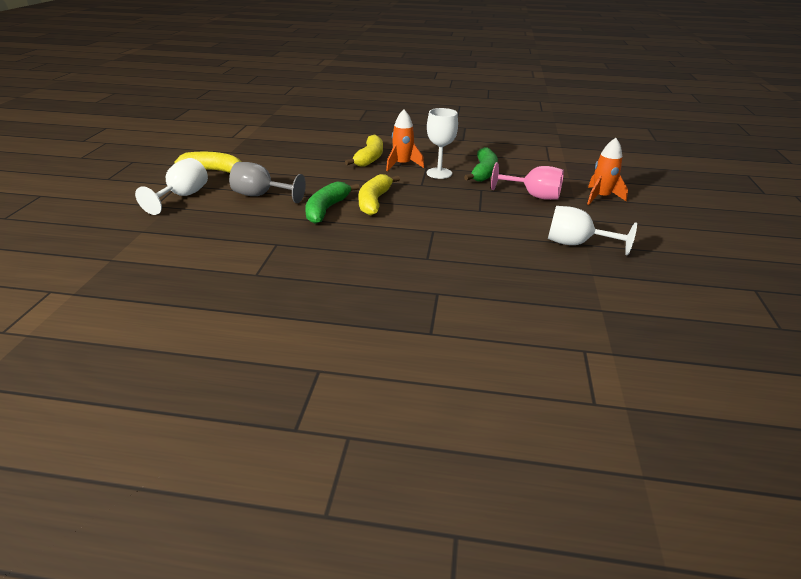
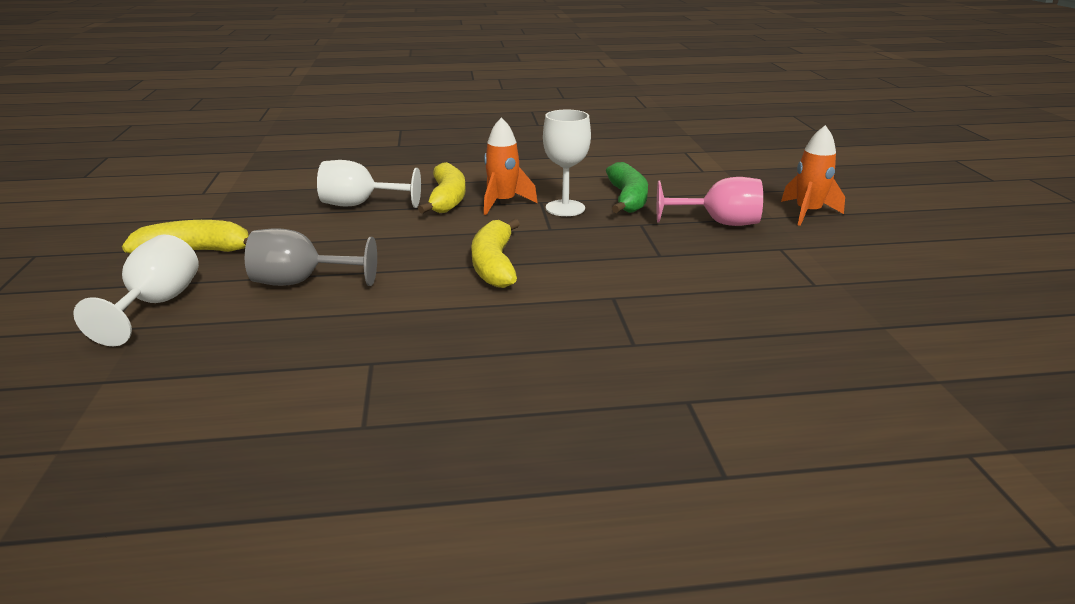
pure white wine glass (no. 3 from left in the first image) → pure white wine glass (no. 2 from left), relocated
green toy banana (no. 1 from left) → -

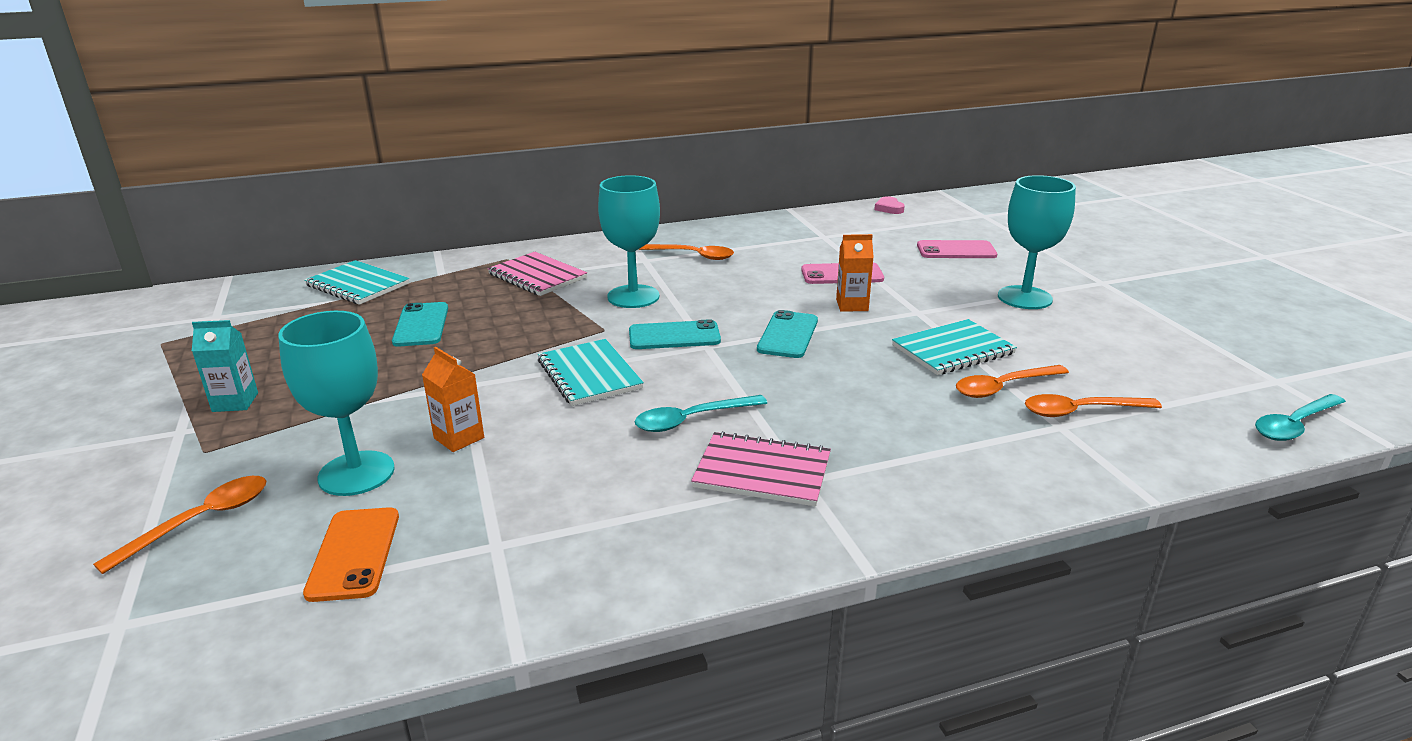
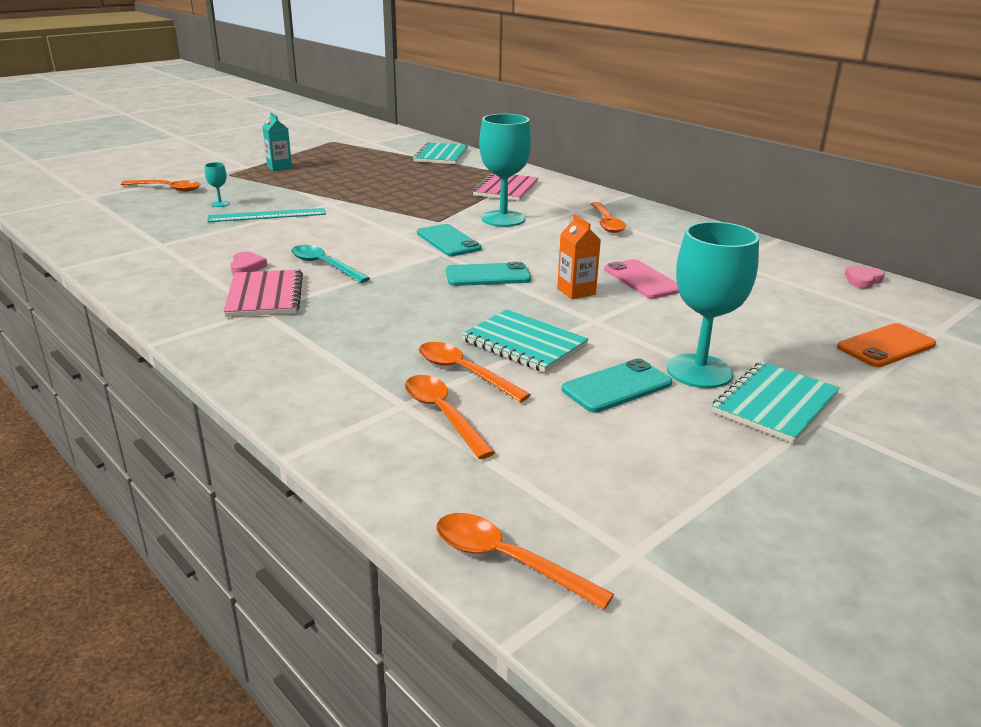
teal wine glass (no. 1 from left), x0.42
orange-coloured carton (no. 1 from left) → teal measuring stick
- → rosy heart (no. 1 from left)
teal tablespoon (no. 2 from left) → orange-coloured tablespoon (no. 4 from left)
teal phone (no. 1 from left in the first image) → teal phone (no. 3 from left), relocated
teal exercise book (no. 2 from left in the first image) → teal exercise book (no. 3 from left), relocated
orange-coloured phone, relocated
rosy phone (no. 2 from left) → -

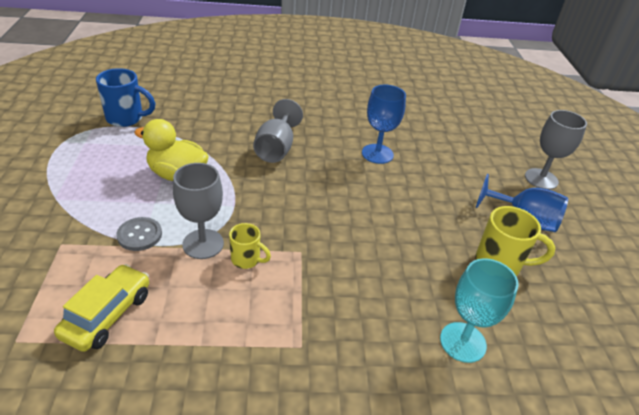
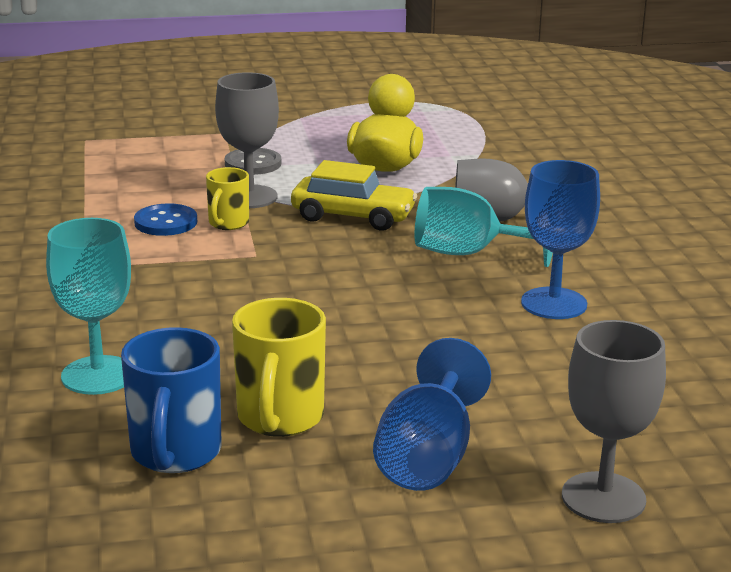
cobalt mug, relocated
- → cobalt shirt button
bright yellow car, relocated
- → teal wine glass (no. 2 from left)

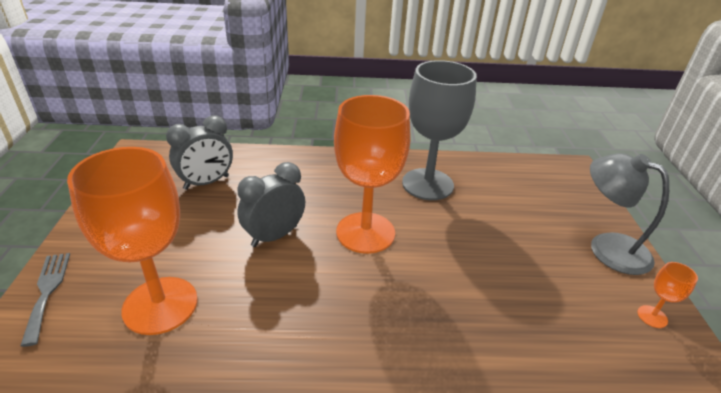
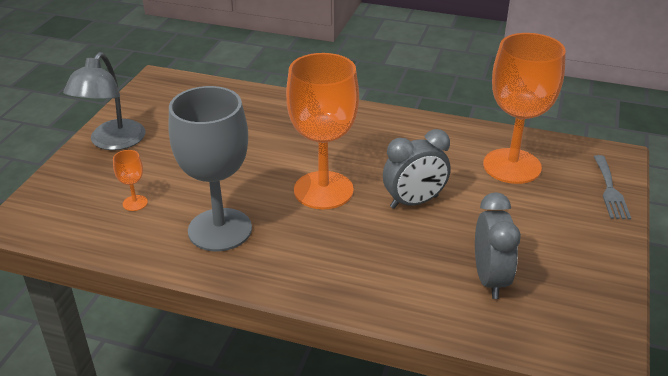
gray reading lamp, 45 degrees clockwise
orange-coloured wine glass (no. 3 from left in the first image) → orange-coloured wine glass (no. 1 from left), relocated
gray clock (no. 1 from left in the first image) → gray clock (no. 2 from left), 105 degrees clockwise

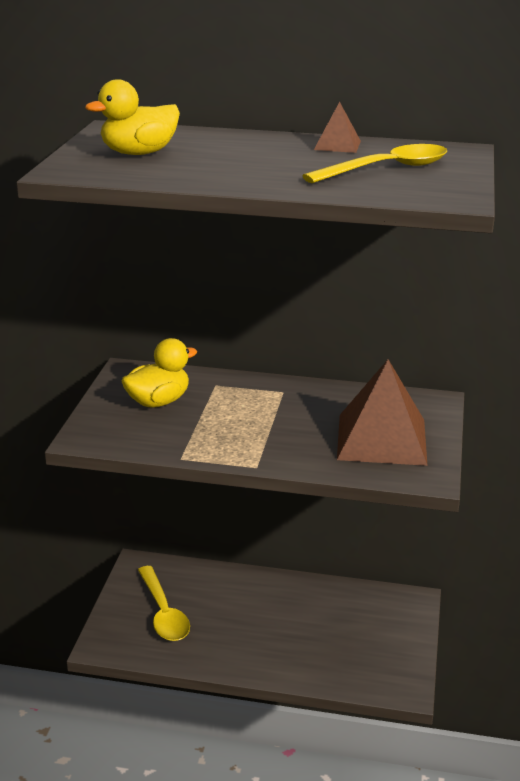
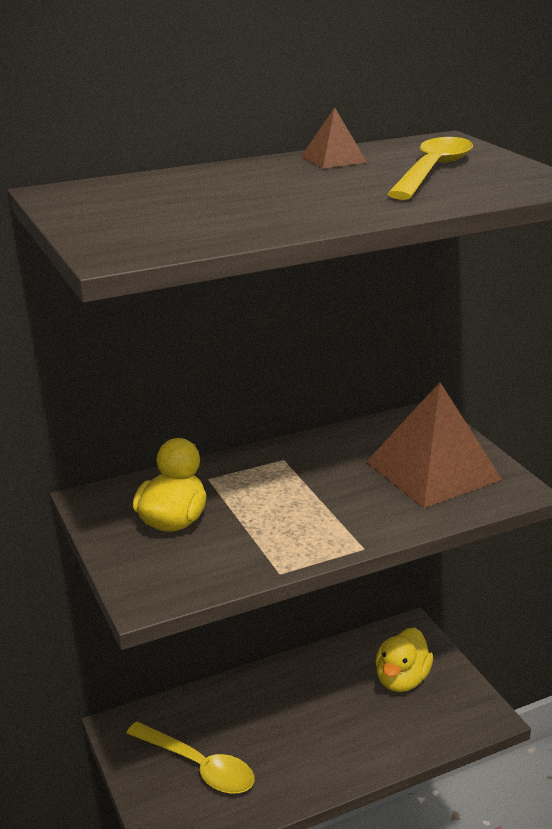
bright yellow rubber duck (no. 1 from left in the first image) → bright yellow rubber duck (no. 2 from left), relocated

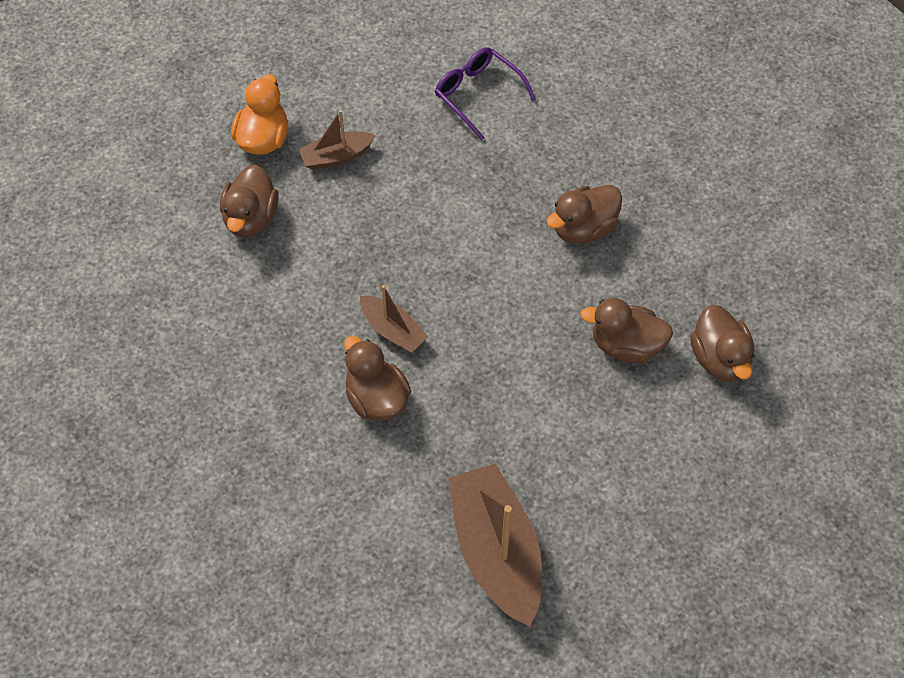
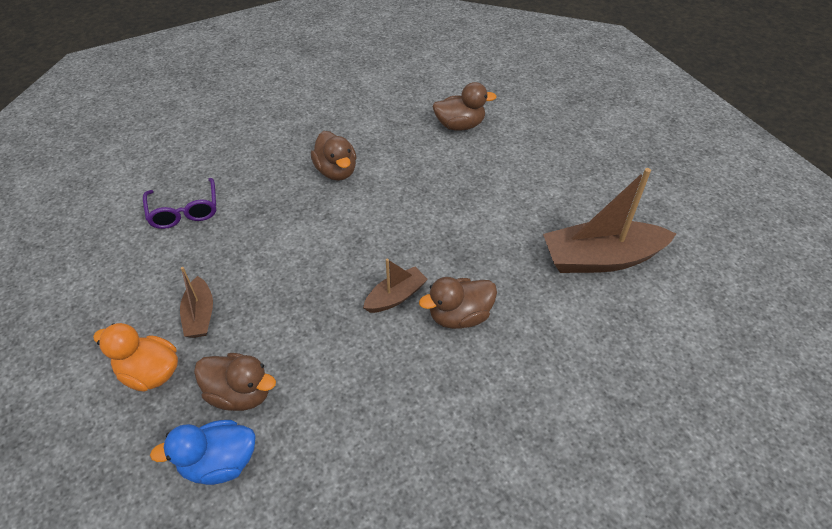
violet spectacles, 75 degrees counterclockwise
- → cobalt rubber duck
brown rubber duck (no. 4 from left) → -

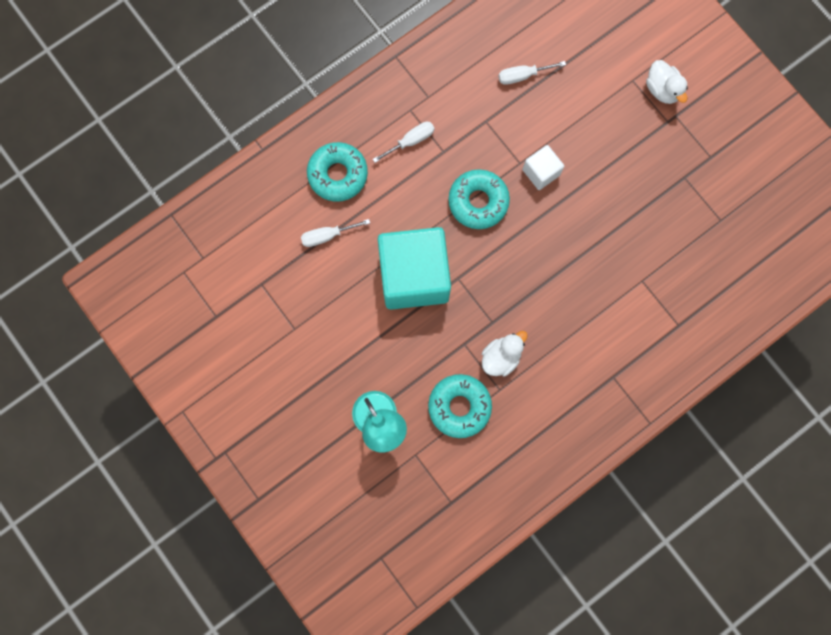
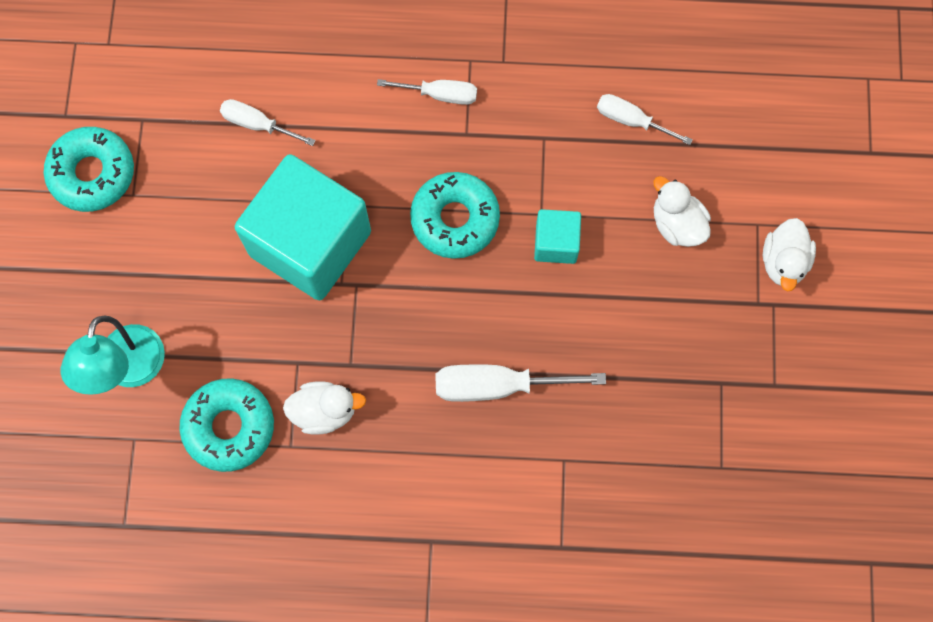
teal donut (no. 1 from left), relocated
- → pure white hand screwdriver (no. 3 from left)
pure white solid cube → teal solid cube (no. 2 from left)
- → pure white rubber duck (no. 2 from left)

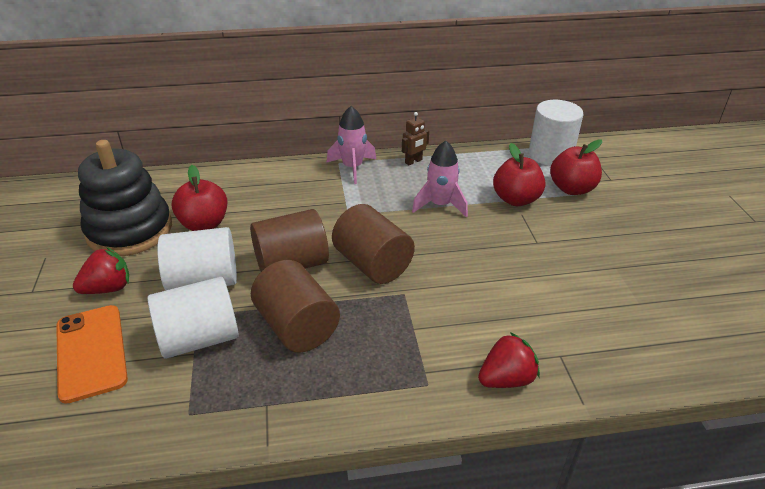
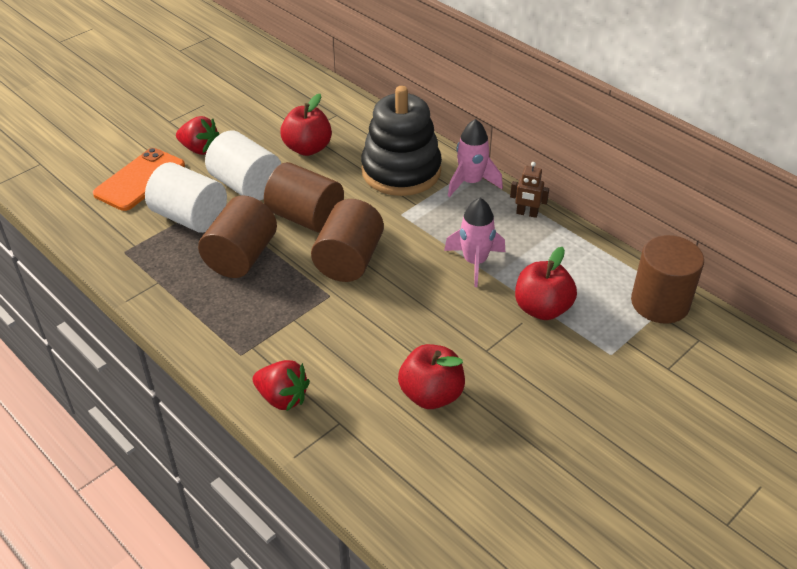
black stacking toy, relocated
crimson toy apple (no. 3 from left in the first image) → crimson toy apple (no. 2 from left), relocated
pure white cylinder shape (no. 3 from left) → brown cylinder shape (no. 4 from left)

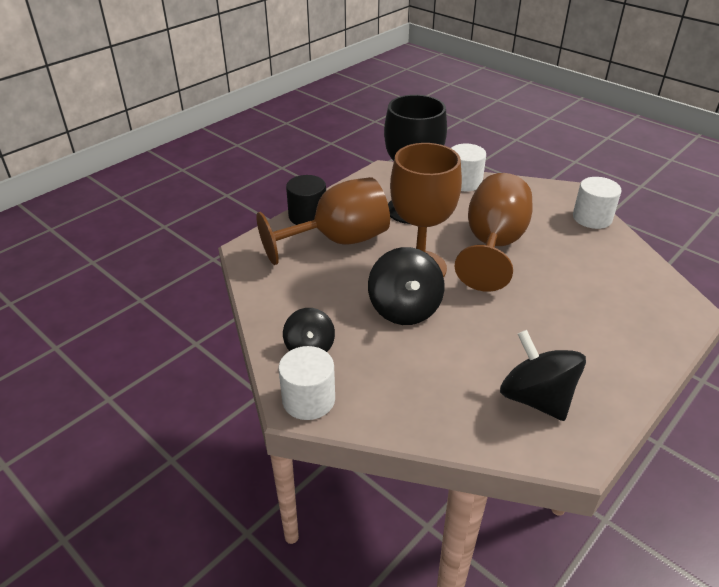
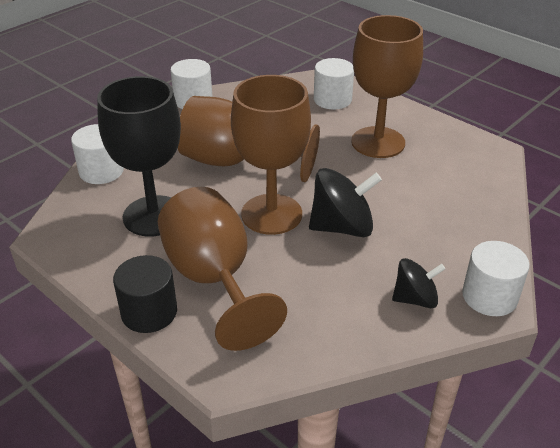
- → pure white cylinder shape (no. 3 from left)
- → brown wine glass (no. 4 from left)
black spinning top (no. 3 from left) → -

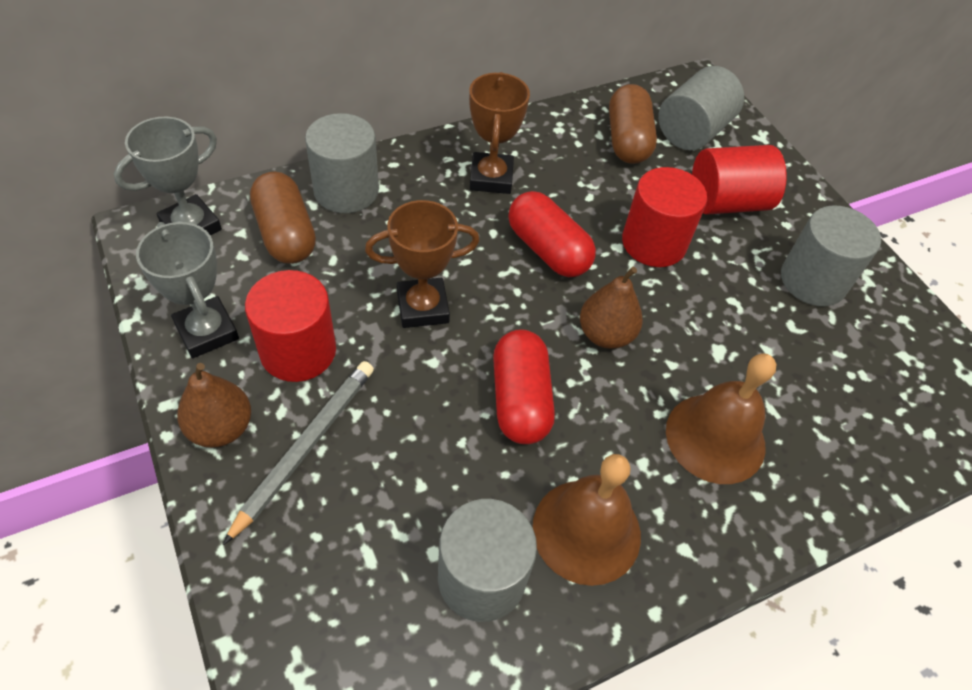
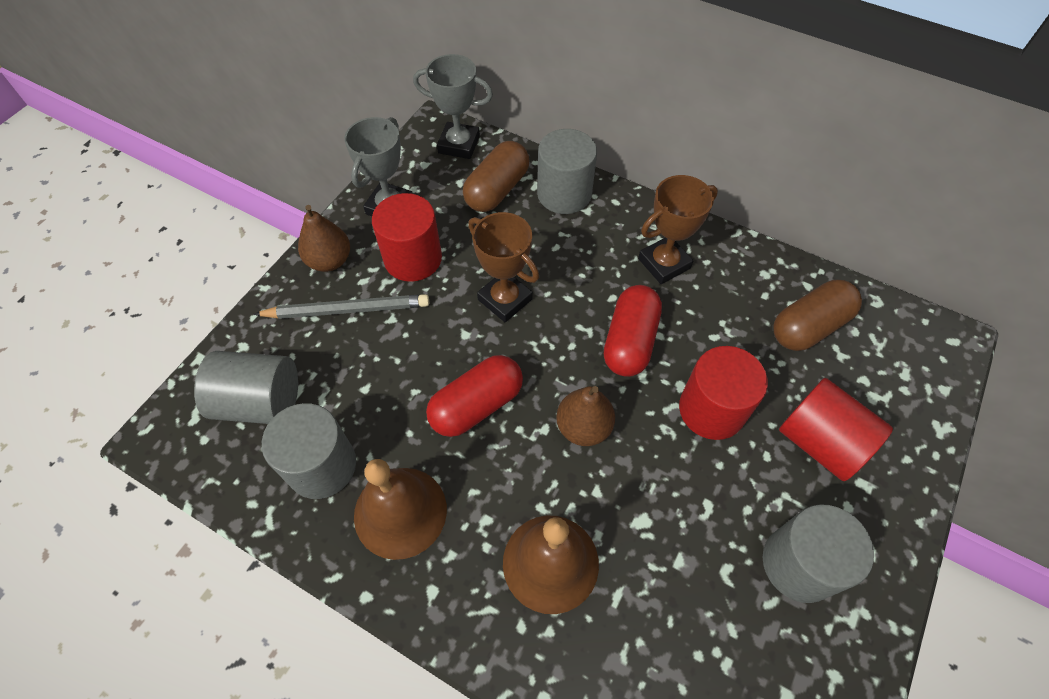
gray cylinder shape (no. 3 from left in the first image) → gray cylinder shape (no. 1 from left), relocated

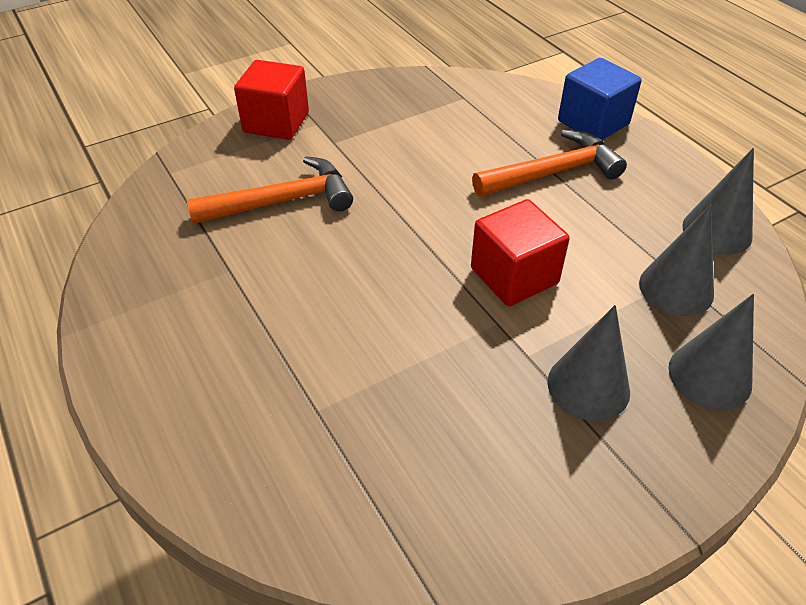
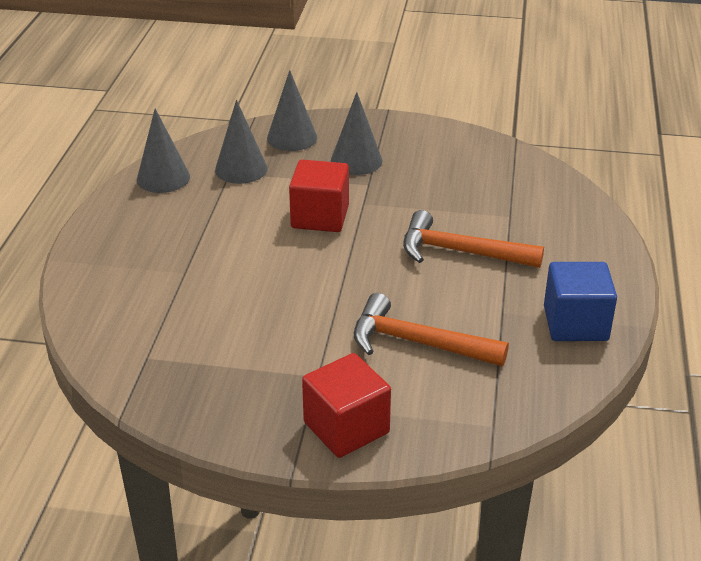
orange-coloured claw hammer (no. 2 from left), relocated
cobalt solid cube, relocated

